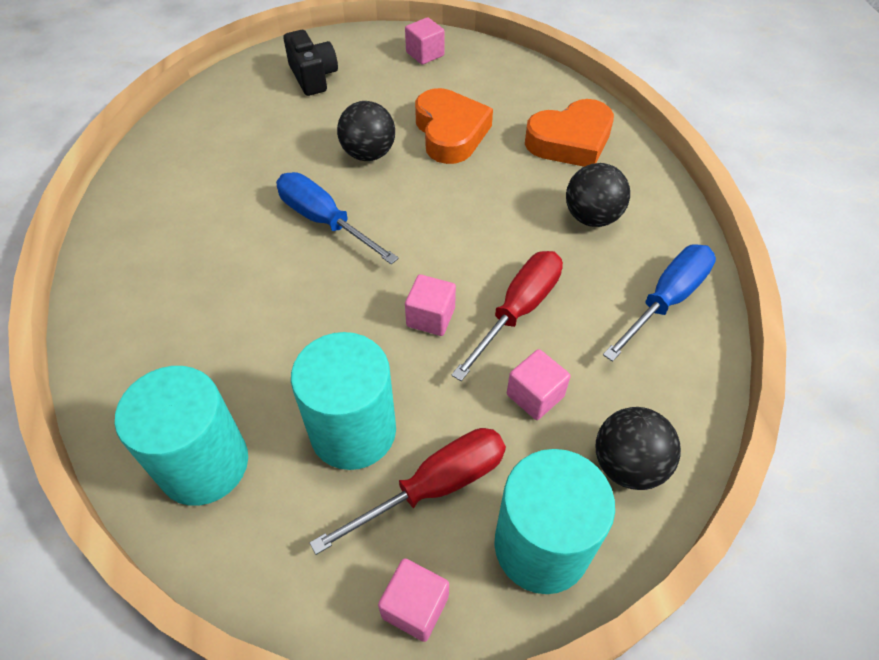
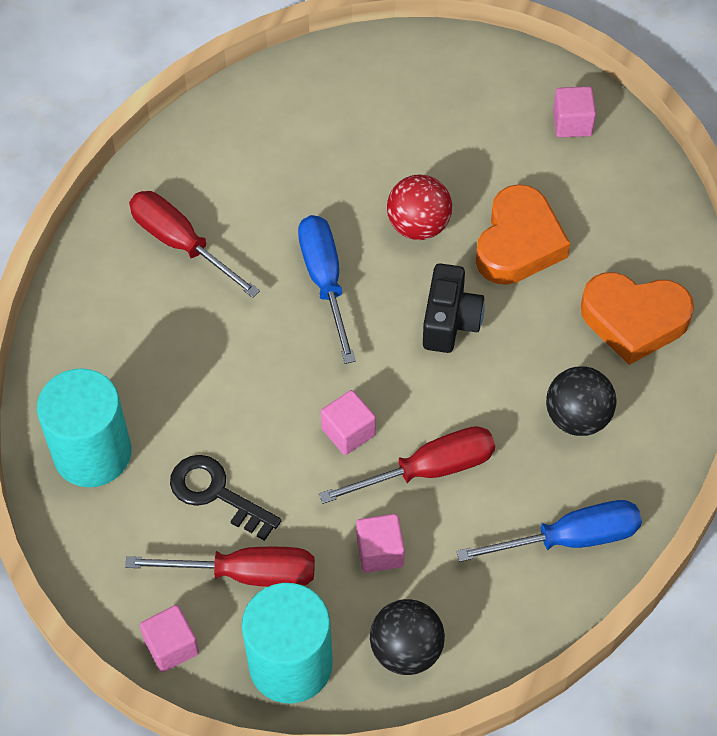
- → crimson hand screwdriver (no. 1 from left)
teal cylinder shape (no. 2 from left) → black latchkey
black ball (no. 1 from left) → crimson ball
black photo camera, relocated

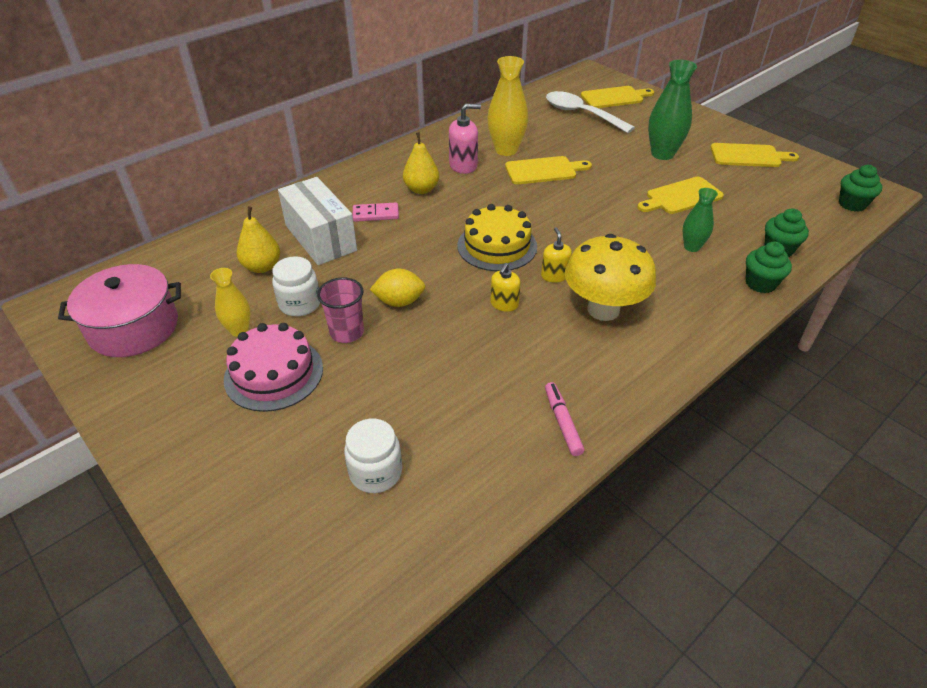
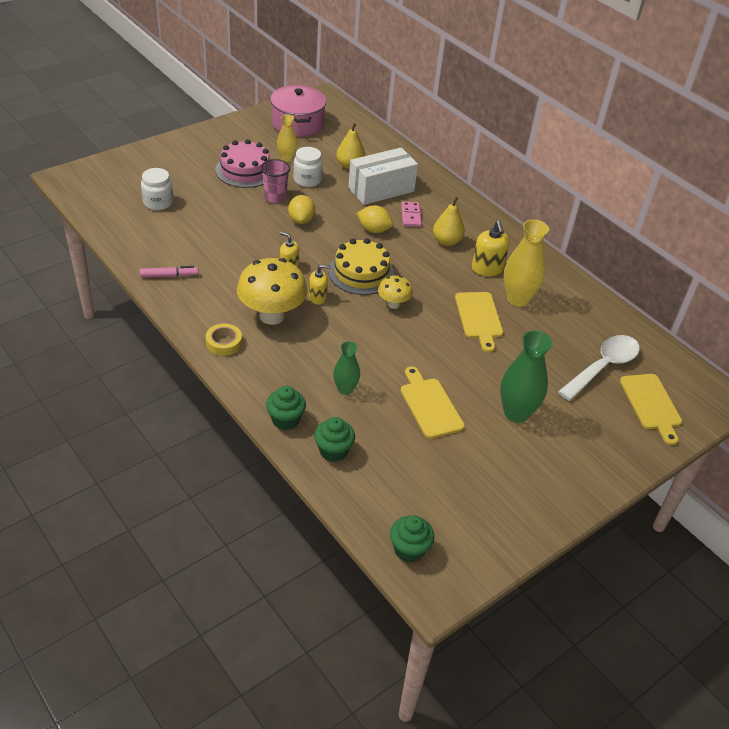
- → bright yellow roll of tape
- → bright yellow lemon (no. 2 from left)
- → bright yellow toadstool (no. 2 from left)
rosy soap dispenser → bright yellow soap dispenser (no. 3 from left)
bright yellow cutting board (no. 4 from left) → -

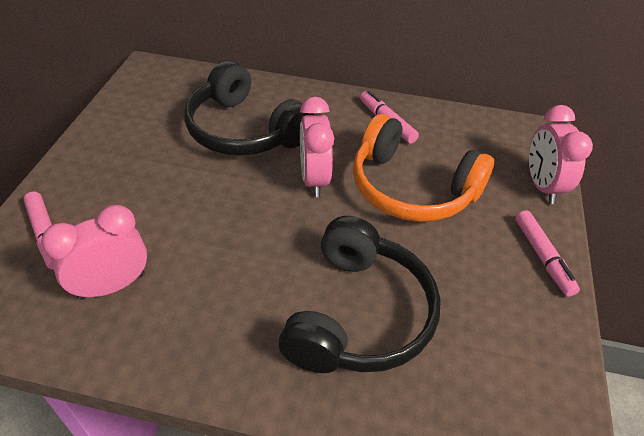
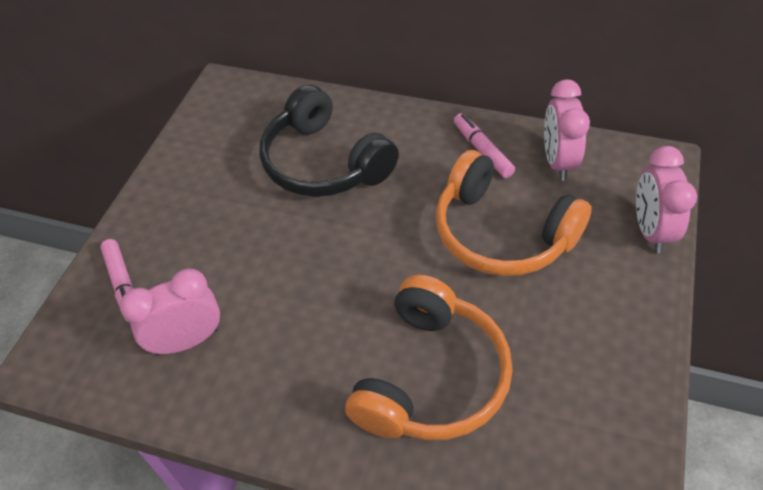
black headset (no. 2 from left) → orange-coloured headset (no. 1 from left)
rosy clock (no. 2 from left), relocated
rosy marker (no. 3 from left) → -

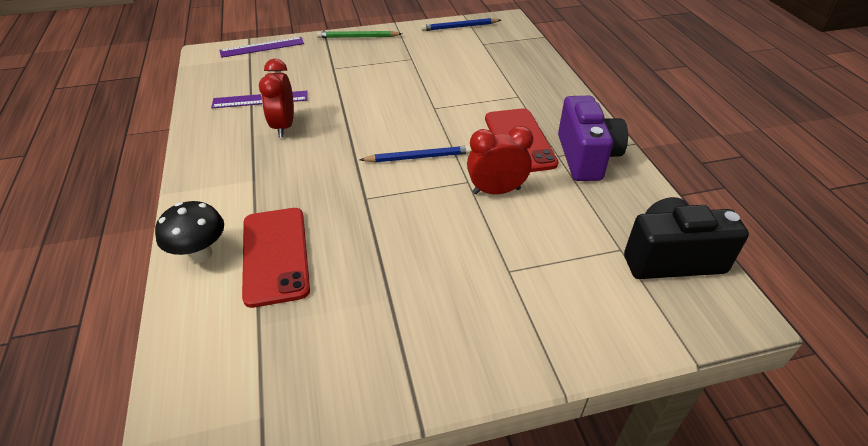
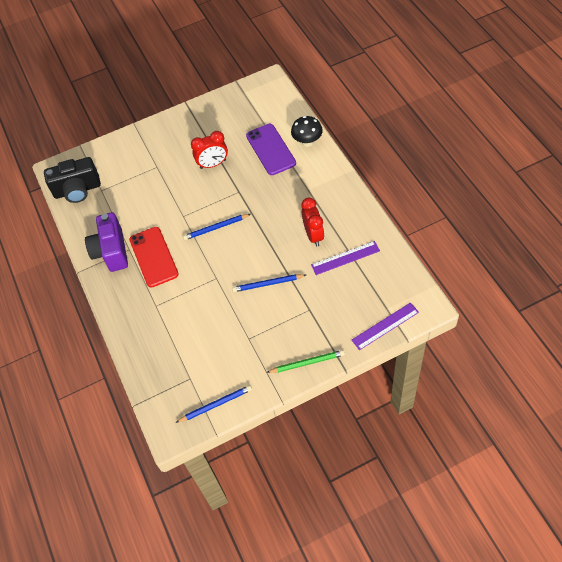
crimson clock (no. 2 from left in the first image) → crimson clock (no. 1 from left), relocated
- → cobalt pencil (no. 3 from left)
crimson phone (no. 1 from left) → violet phone

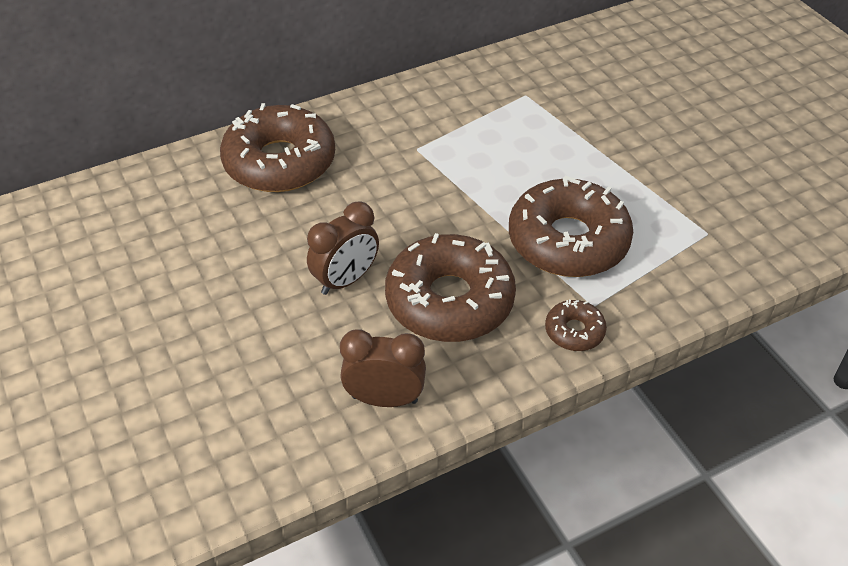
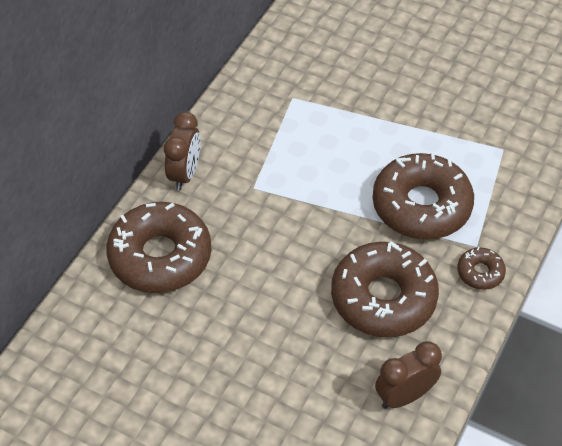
brown clock (no. 1 from left), relocated

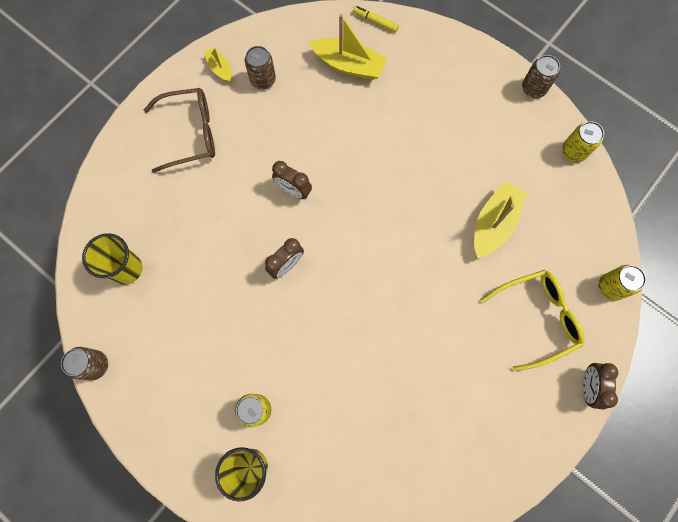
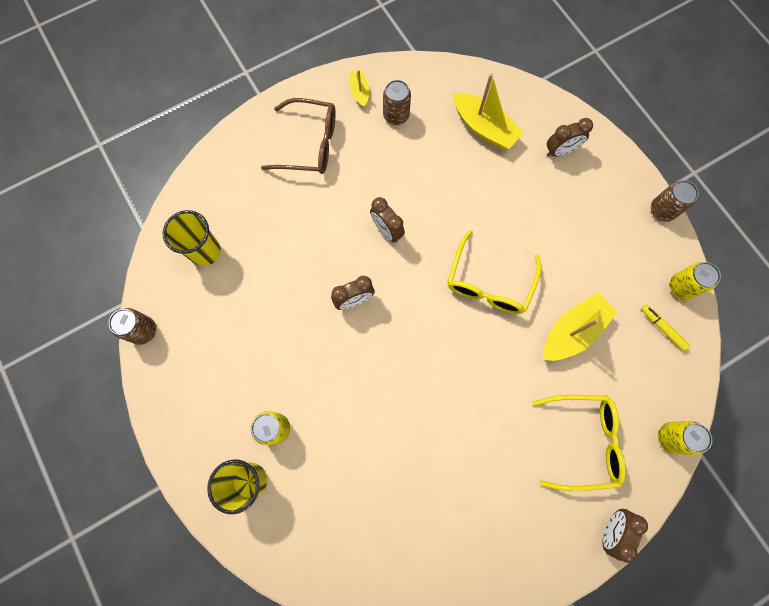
- → bright yellow spectacles (no. 1 from left)
- → brown clock (no. 3 from left)
bright yellow marker, relocated

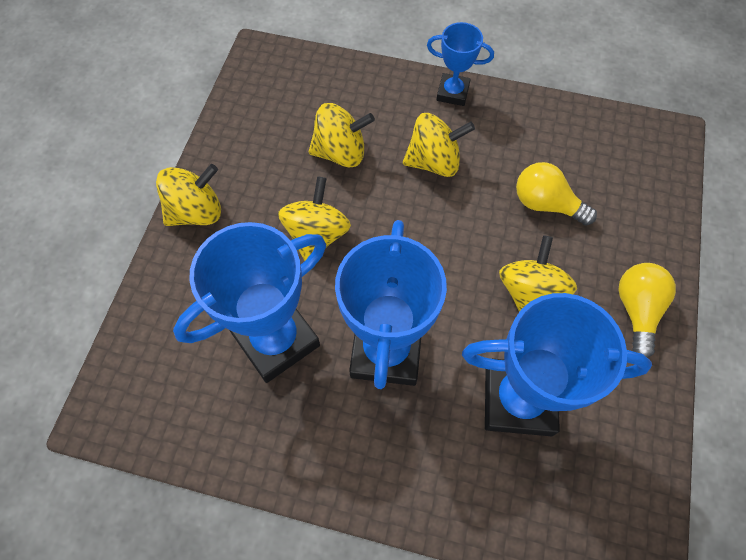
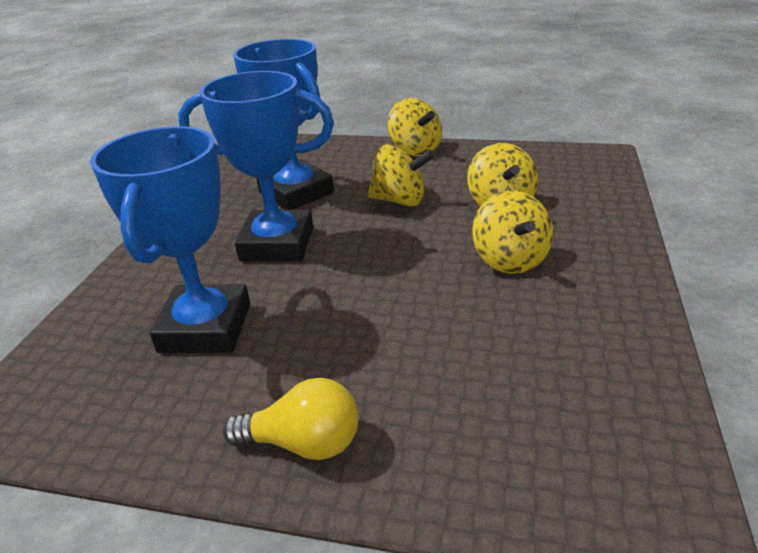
cobalt award cup (no. 3 from left) → -
bright yellow spinning top (no. 5 from left) → -
bright yellow lightbulb (no. 1 from left) → -

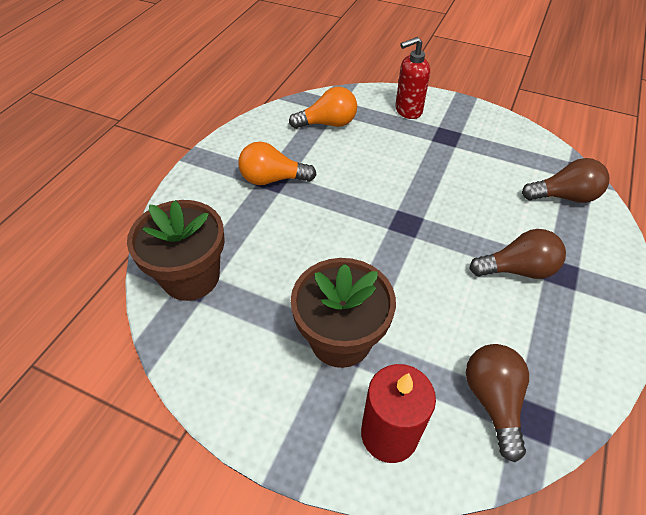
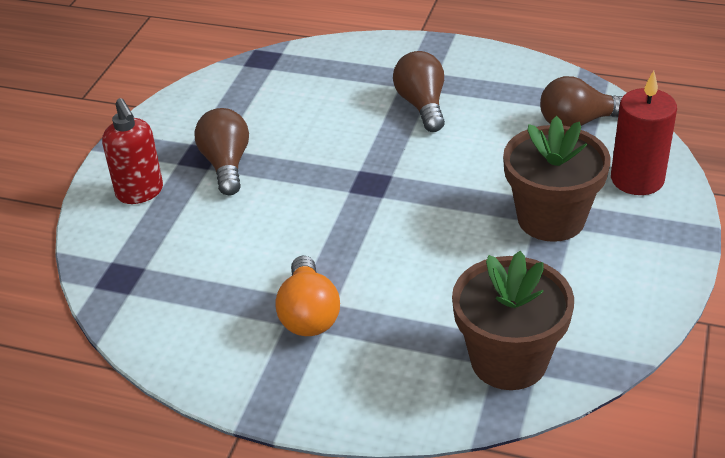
brown lightbulb (no. 3 from left in the first image) → brown lightbulb (no. 1 from left), relocated
orange-coloured lightbulb (no. 2 from left) → -

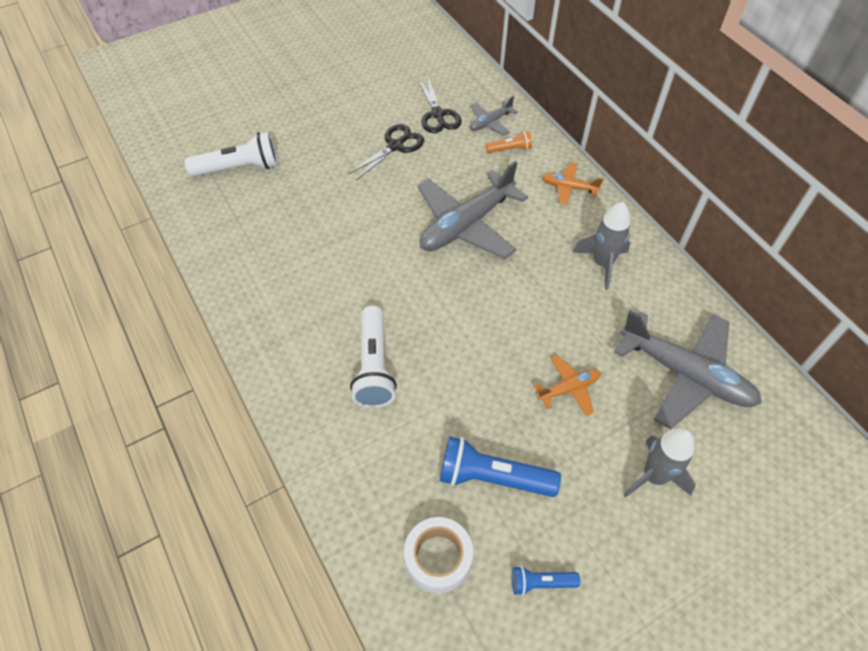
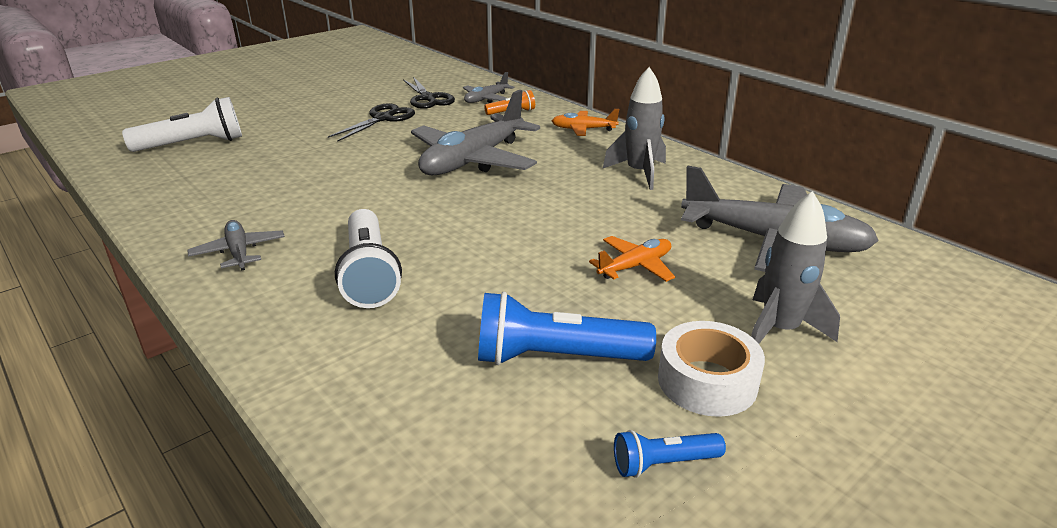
- → gray toy plane (no. 1 from left)
pure white roll of tape, relocated

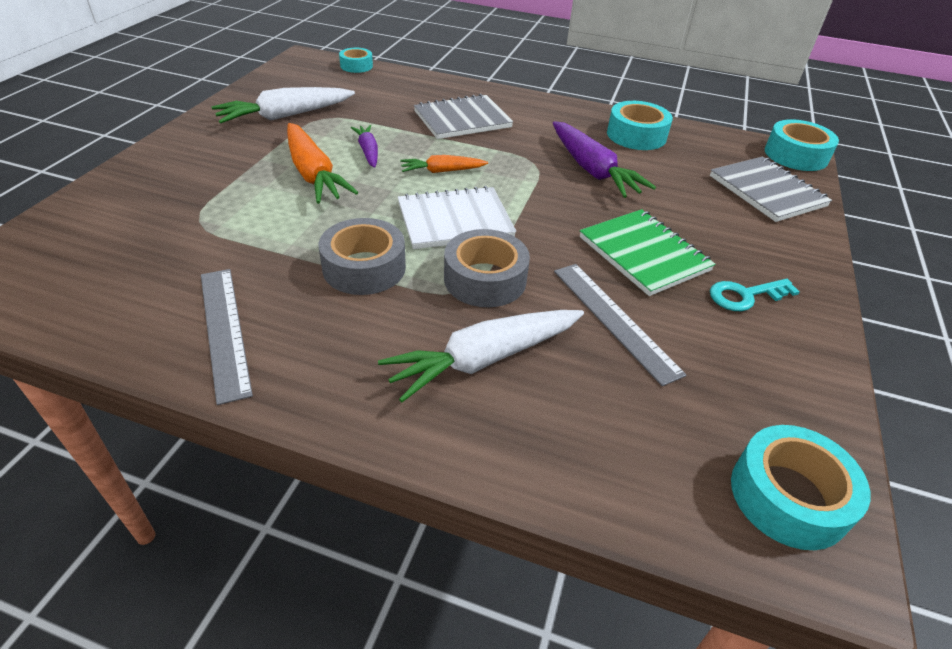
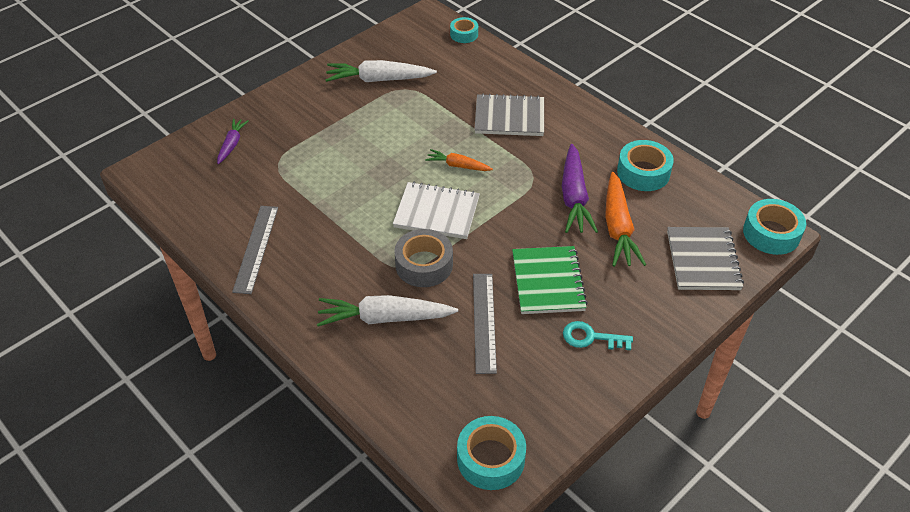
violet toy carrot (no. 1 from left), relocated
orange-coloured toy carrot (no. 1 from left in the first image) → orange-coloured toy carrot (no. 2 from left), relocated
gray roll of tape (no. 1 from left) → -

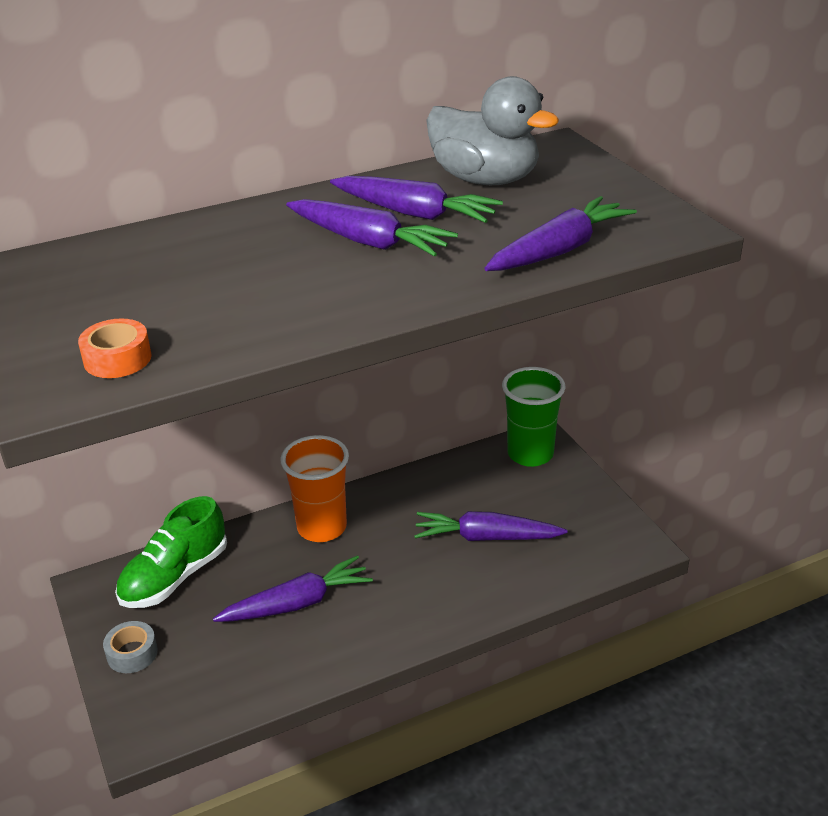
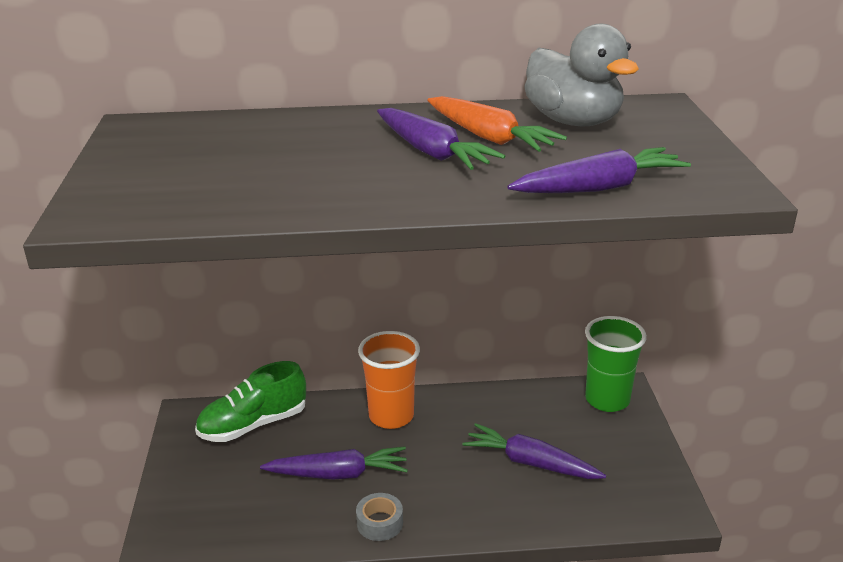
gray roll of tape, relocated
violet toy carrot (no. 3 from left) → orange-coloured toy carrot
orange-coloured roll of tape → -

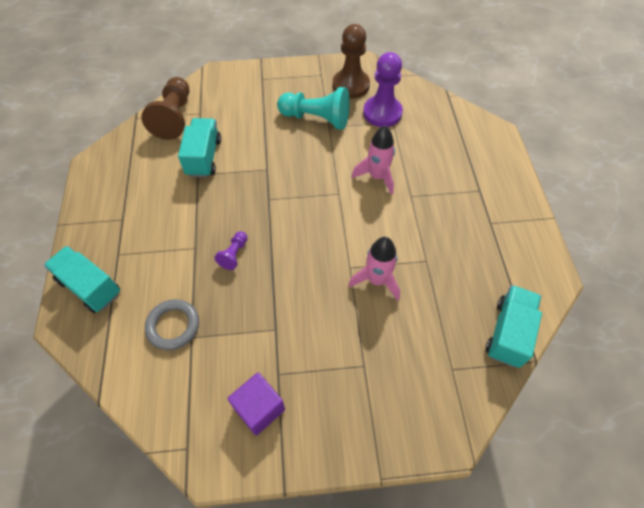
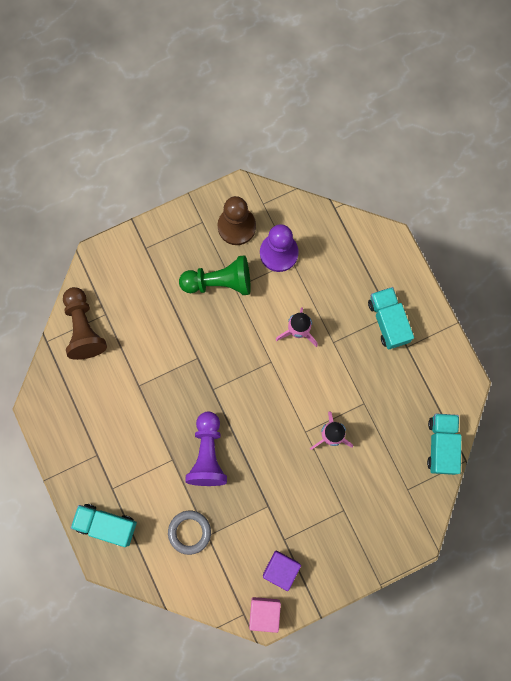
teal game pawn → green game pawn
violet game pawn (no. 1 from left), x2.05
- → rosy solid cube
teal lorry (no. 2 from left), relocated

